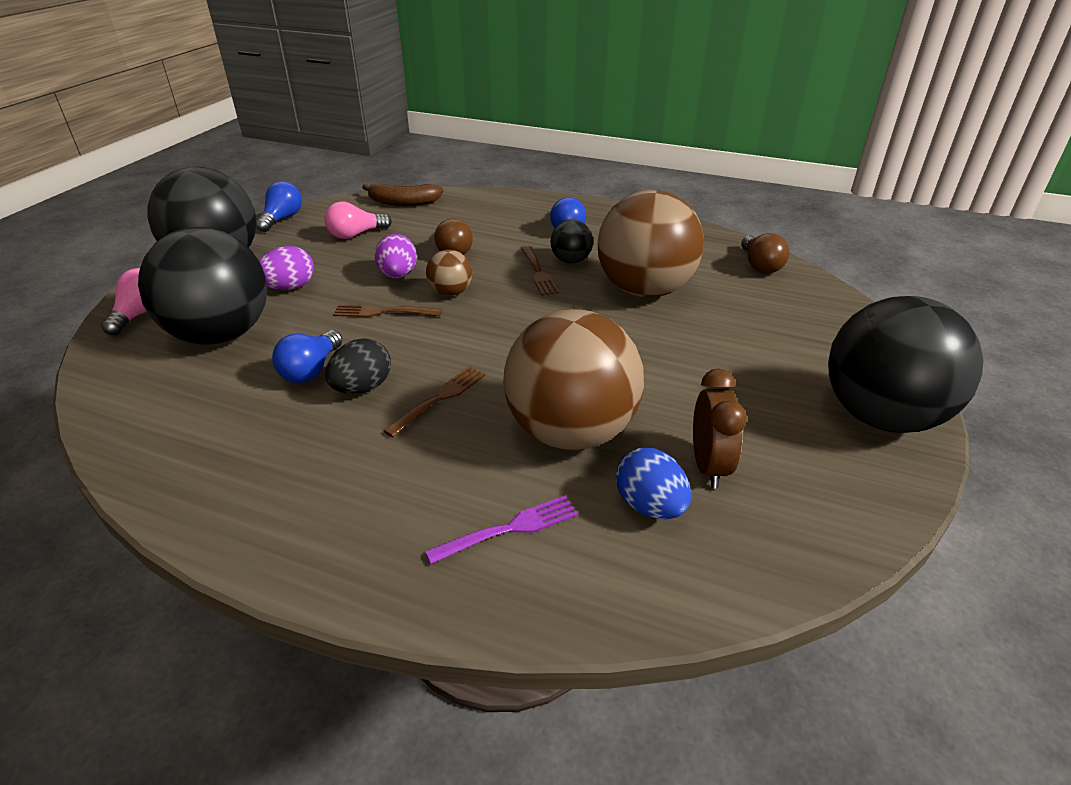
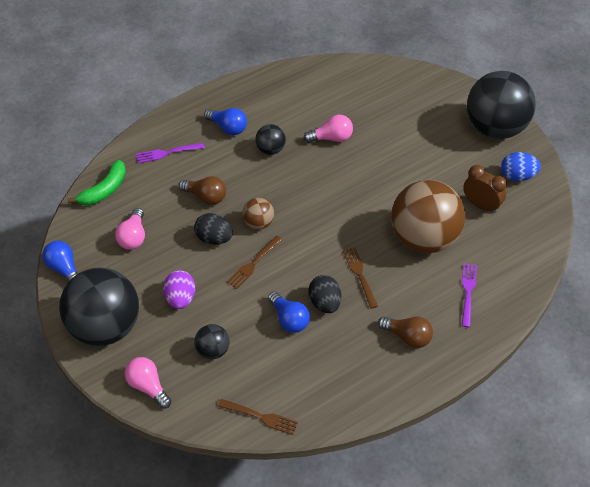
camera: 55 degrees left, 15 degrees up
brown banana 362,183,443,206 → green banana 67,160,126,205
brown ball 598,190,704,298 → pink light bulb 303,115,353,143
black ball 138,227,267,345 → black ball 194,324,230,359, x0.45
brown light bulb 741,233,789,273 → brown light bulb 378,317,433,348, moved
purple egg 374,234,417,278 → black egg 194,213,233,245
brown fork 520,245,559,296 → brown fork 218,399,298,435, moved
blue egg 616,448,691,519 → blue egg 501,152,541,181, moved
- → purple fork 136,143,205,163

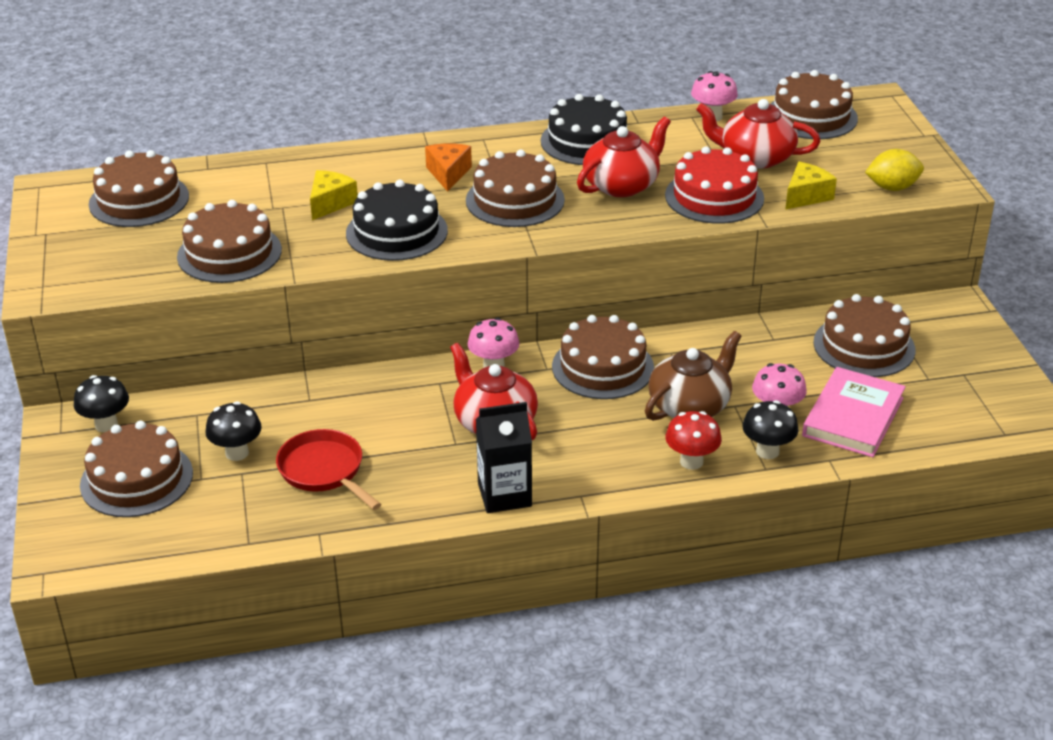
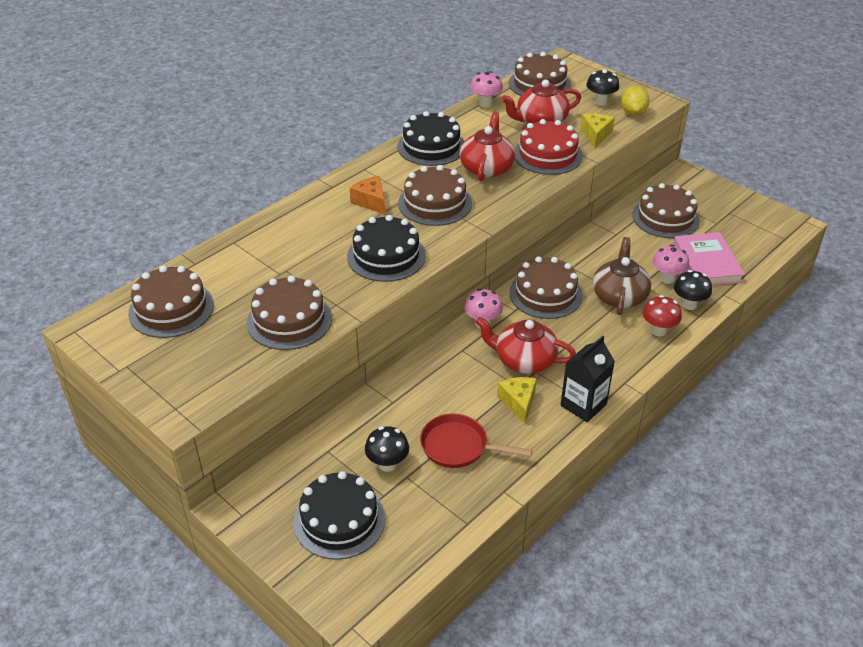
camera: 35 degrees left, 5 degrees up
yellow lemon 865,149,924,191 → yellow lemon 621,86,650,116, 45 degrees counterclockwise
yellow cheese 310,170,358,220 → yellow cheese 497,377,537,424, moved
black mushroom 74,375,129,432 → black mushroom 586,69,619,106, moved
brown cake 80,421,193,517 → black cake 294,471,386,560

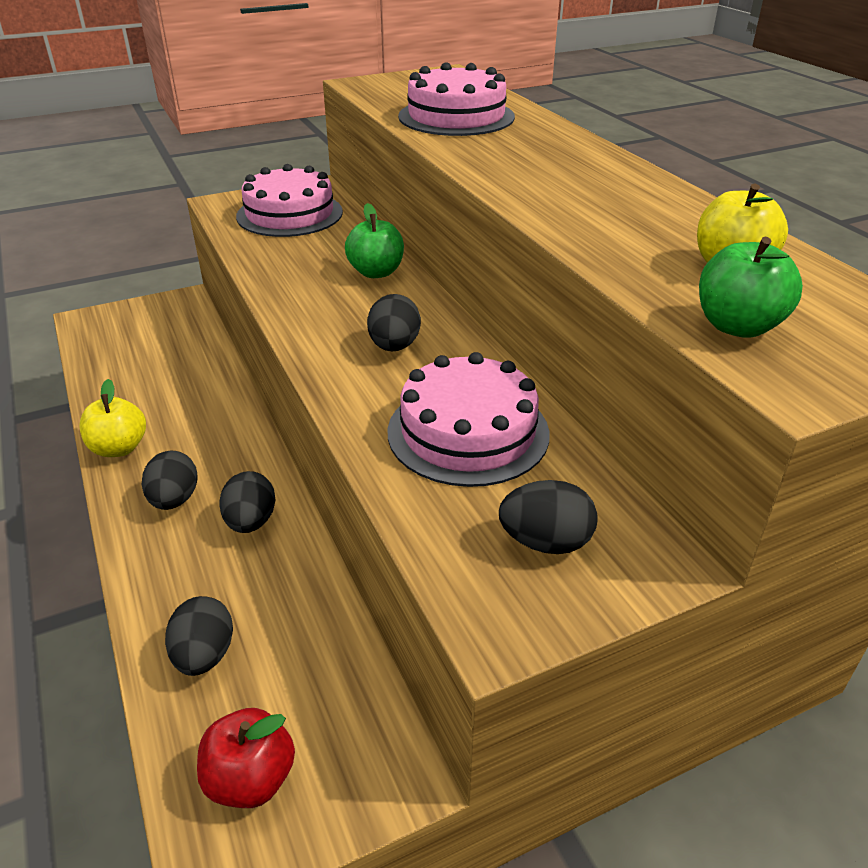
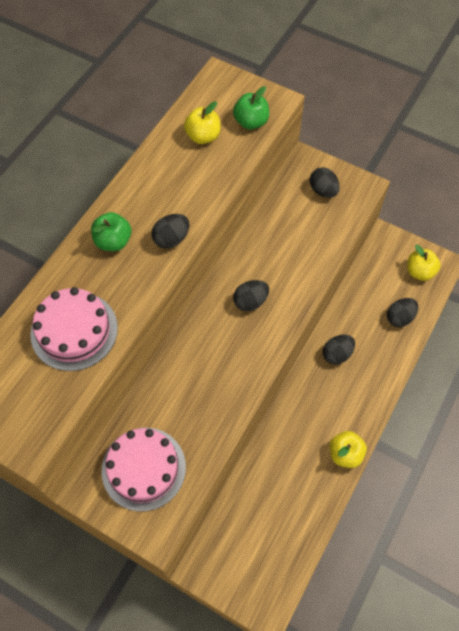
camera: 125 degrees left, 25 degrees up
green apple 345,203,404,278 → green apple 91,212,131,251, moved
pink cake 387,352,550,487 → -
black egg 142,451,198,510 → black egg 151,214,190,249, moved
red apple 197,708,295,808 → yellow apple 407,245,441,281

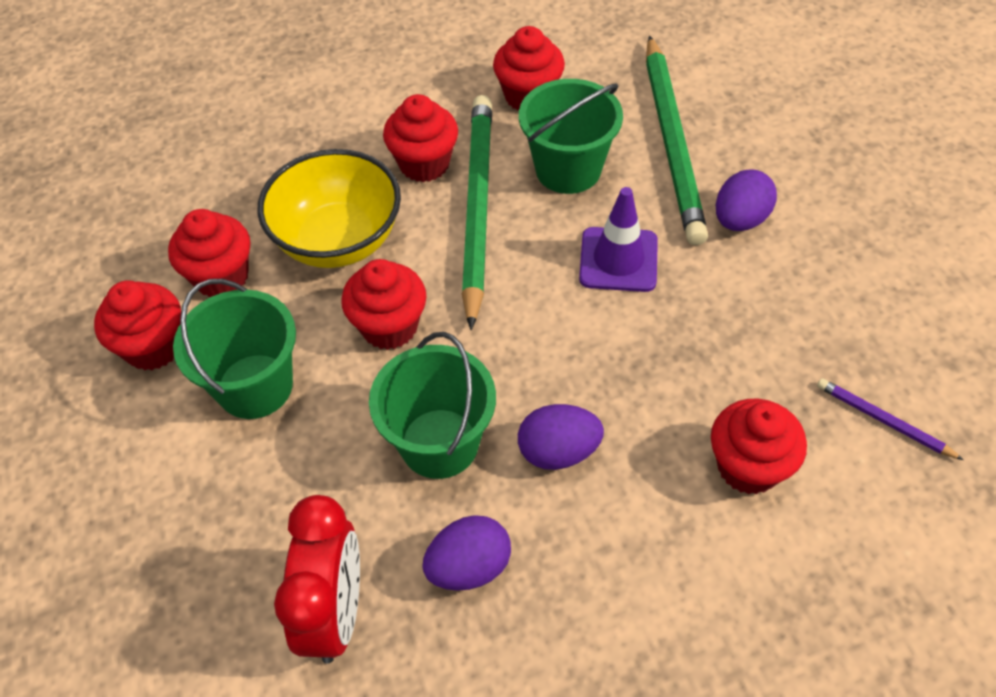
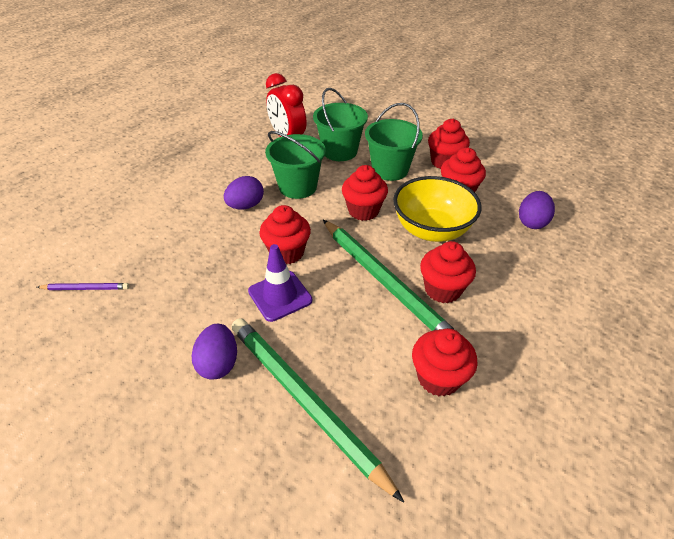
camera: 140 degrees right, 10 degrees down
green bucket 519,79,623,194 → green bucket 313,88,368,161, moved
red cupcake 711,399,807,494 → red cupcake 259,205,311,264, moved
purple egg 422,515,511,591 → purple egg 519,191,555,229, moved

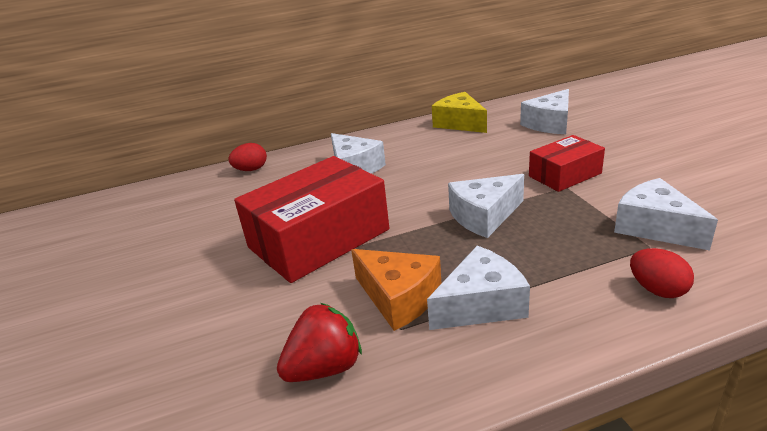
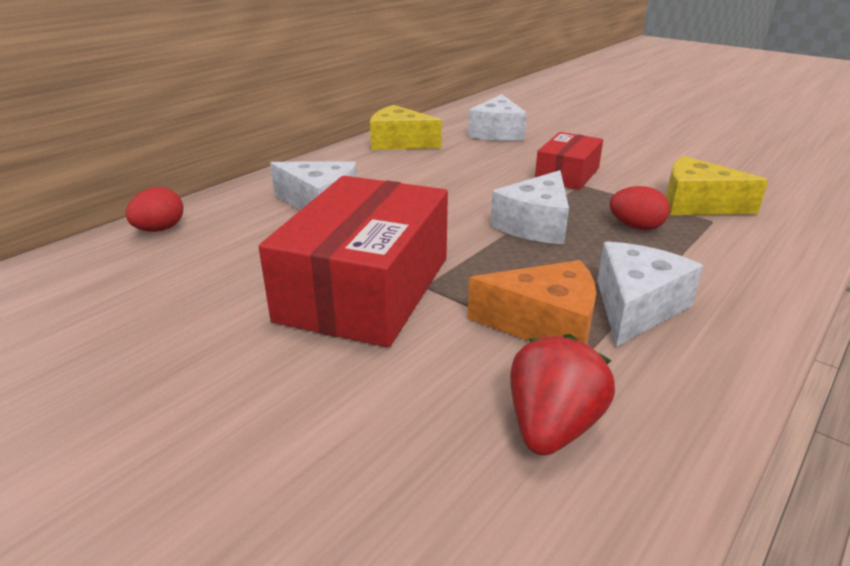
camera: 35 degrees left, 0 degrees up
white cheese 614,178,718,250 → yellow cheese 666,156,768,215
red egg 630,248,694,298 → red egg 610,186,670,230, moved

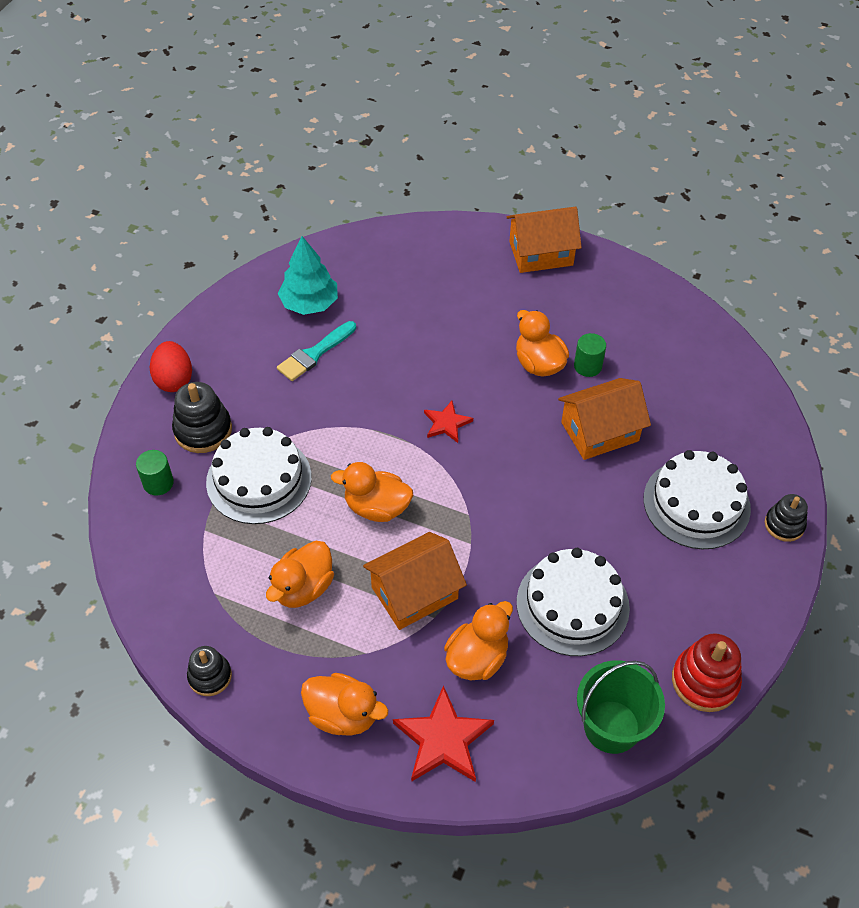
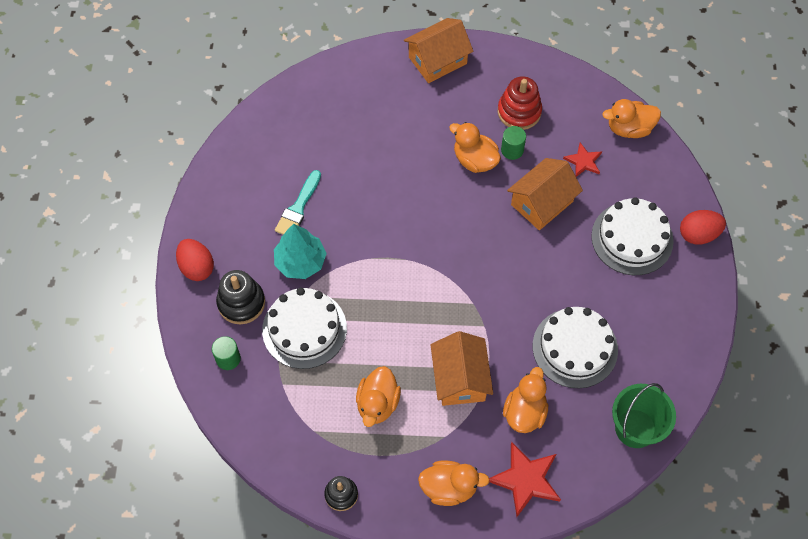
camera: 20 degrees left, 10 degrees up
turquoise tree 278,236,338,315 → turquoise tree 274,224,327,279, moved
red star 424,401,473,443 → red star 563,143,602,177, moved
orange duck 331,462,413,522 → orange duck 602,99,661,138, moved
black stacking toy 765,494,808,542 → red egg 680,210,726,245
orange house 363,532,467,630 → orange house 430,331,493,406, 45 degrees counterclockwise
red stacking toy 672,633,742,712 → red stacking toy 498,76,542,130, moved

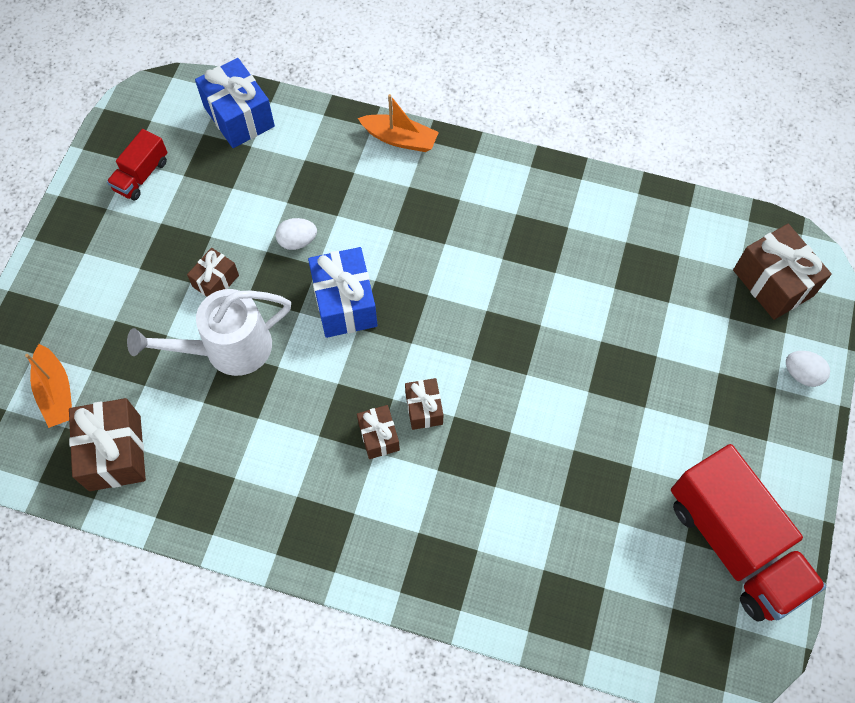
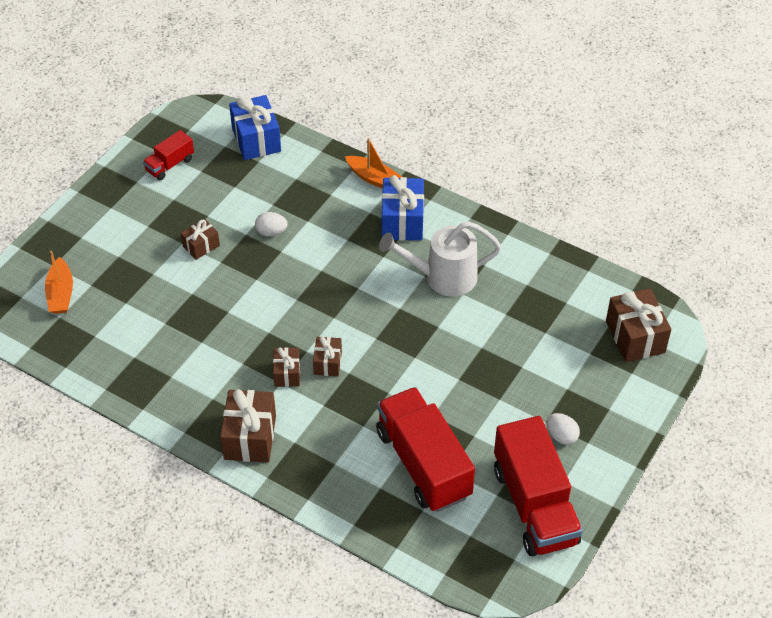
camera: 15 degrees right, 15 degrees down
blue gift 308,247,378,338 → blue gift 382,175,424,240, moved
white watering can 127,289,291,376 → white watering can 379,221,501,296, moved
white egg 786,351,830,387 → white egg 547,413,580,445, moved
brown gift 69,398,146,491 → brown gift 220,389,276,462, moved
- → red truck 376,387,475,512

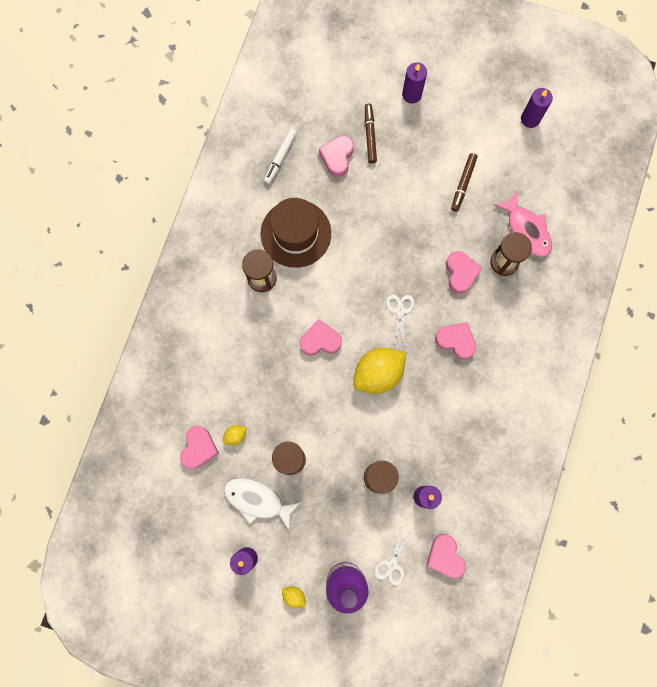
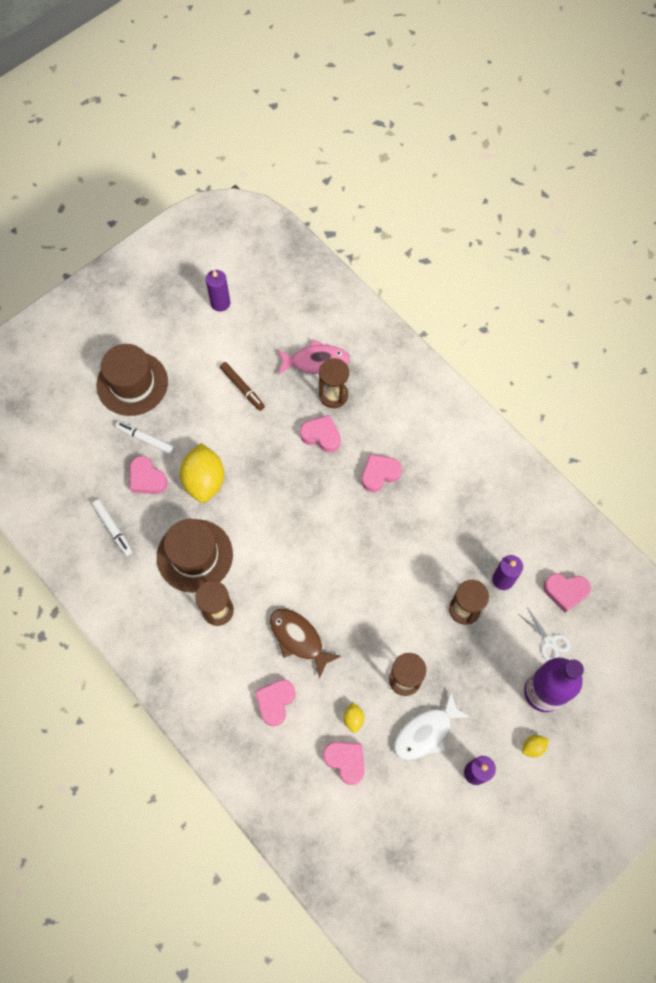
camera: 60 degrees left, 10 degrees down
purple candle 402,62,427,104 → brown hat 96,344,168,416
brown marker 365,104,377,164 → white marker 115,421,175,454
white scissors 386,294,415,347 → -
pink heart 300,319,342,356 → pink heart 255,679,296,726, moved
yellow lemon 353,348,406,394 → yellow lemon 180,443,224,503, moved
- → brown fish 270,609,341,679

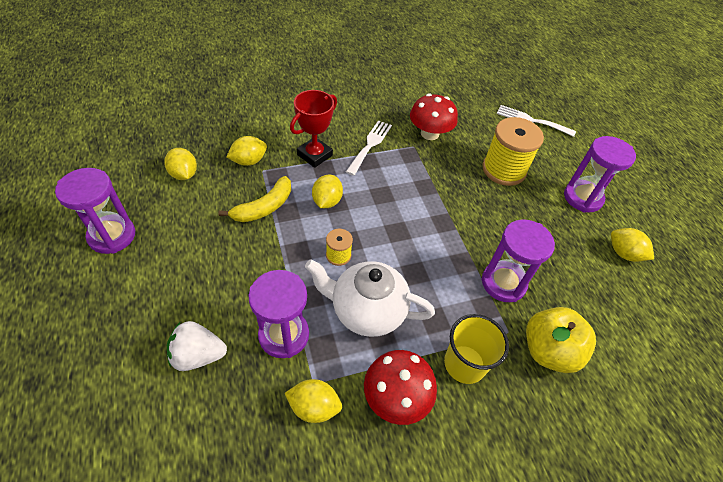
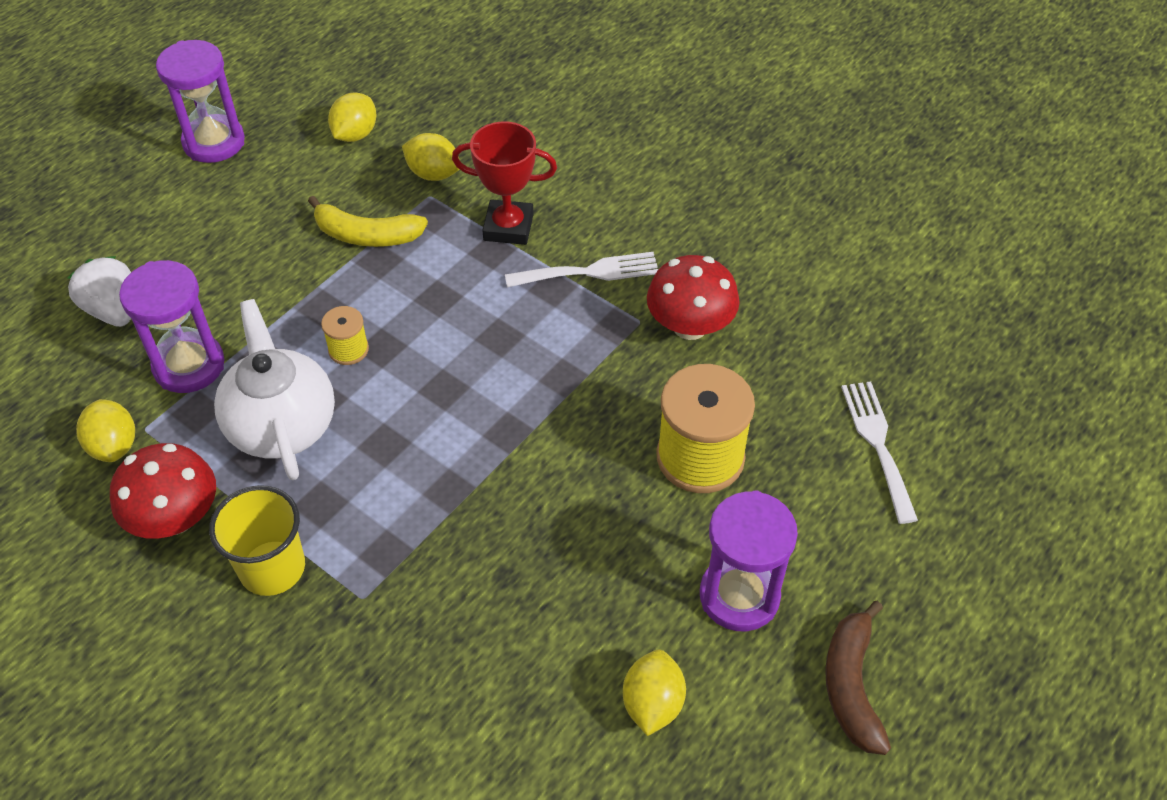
camera: 60 degrees right, 0 degrees up
yellow lemon 312,175,343,208 → -
purple hourglass 481,219,555,302 → -
yellow apple 526,307,596,373 → -
- → brown banana 825,601,891,755

